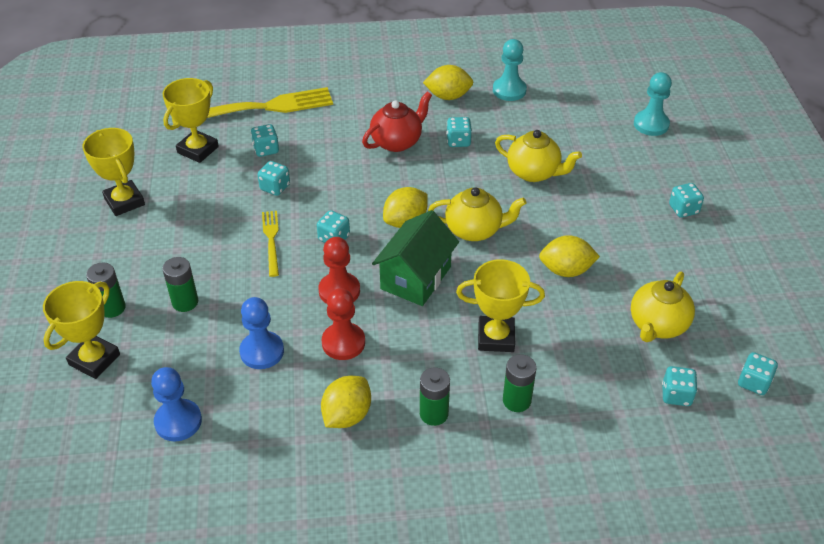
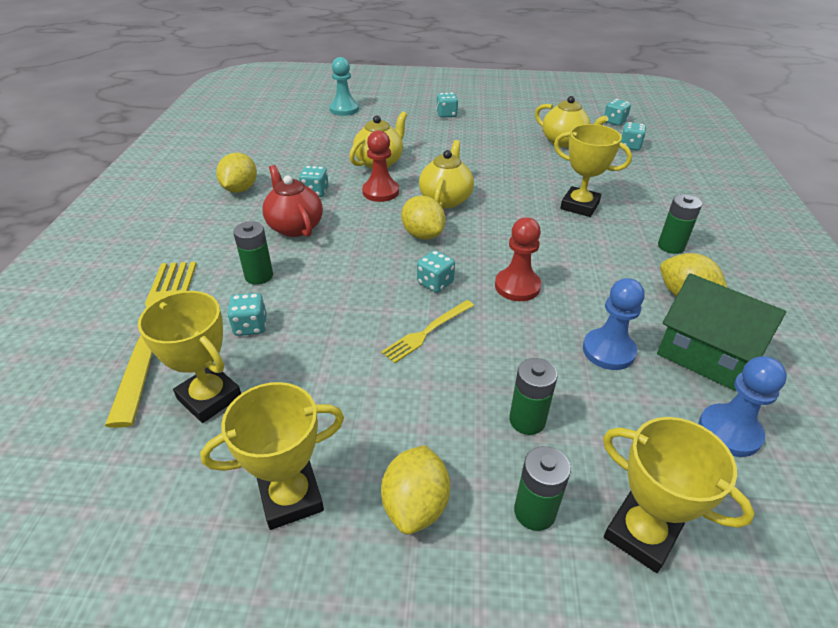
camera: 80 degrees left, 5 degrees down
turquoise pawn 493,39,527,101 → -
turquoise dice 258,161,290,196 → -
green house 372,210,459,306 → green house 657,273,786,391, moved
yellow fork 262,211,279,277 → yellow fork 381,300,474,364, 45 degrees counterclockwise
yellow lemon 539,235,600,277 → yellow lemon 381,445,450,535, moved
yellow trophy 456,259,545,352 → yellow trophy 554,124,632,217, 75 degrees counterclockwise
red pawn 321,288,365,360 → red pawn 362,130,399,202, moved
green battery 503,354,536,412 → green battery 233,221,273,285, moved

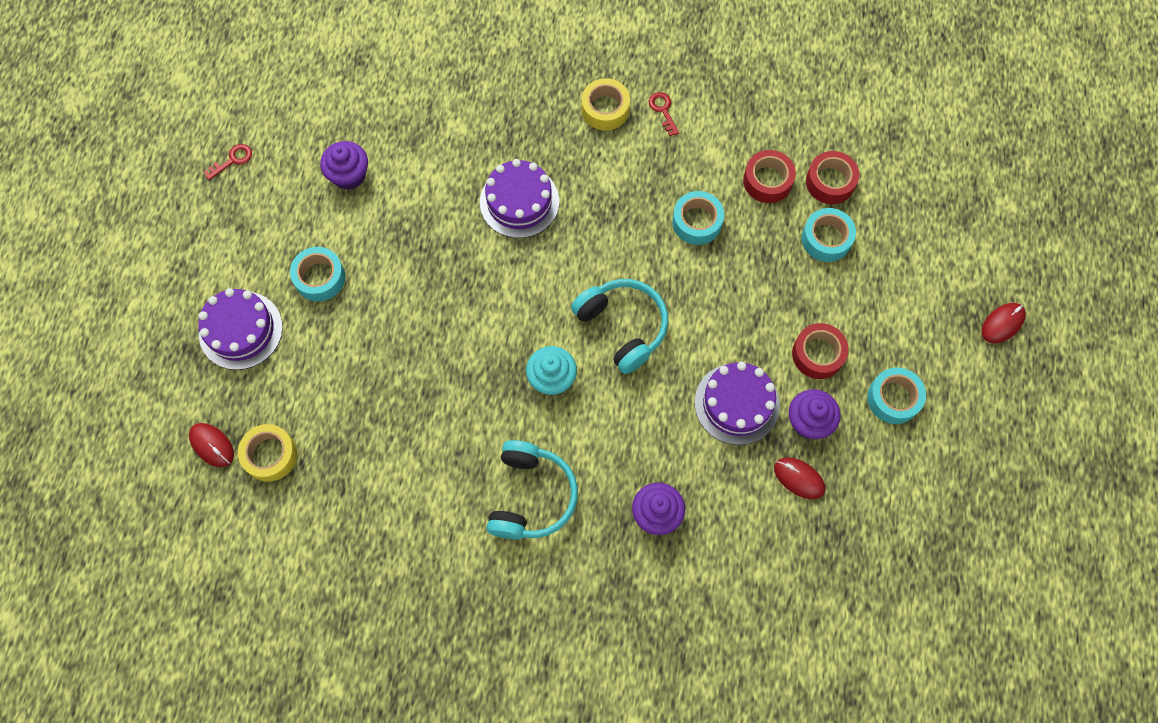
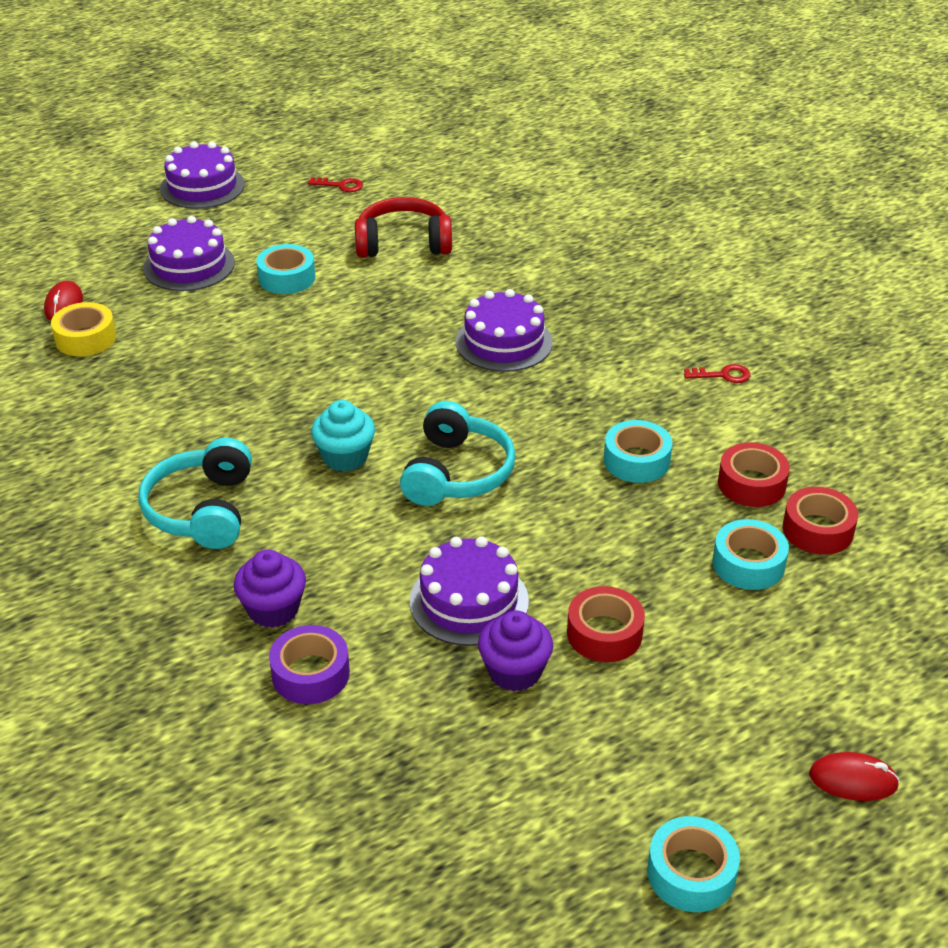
camera: 50 degrees right, 30 degrees down
yellow tape 582,78,630,131 → -
red key 649,92,679,136 → red key 684,364,750,383, 60 degrees clockwise
purple cupcake 320,141,368,190 → red headphones 355,197,452,258
turquoise tape 867,367,926,424 → turquoise tape 647,816,740,912, moved
turquoise headphones 486,440,578,540 → turquoise headphones 138,438,252,549, 120 degrees clockwise
red mouse 774,457,825,499 → -
- → purple cake 160,142,245,209
- → purple tape 269,625,350,704

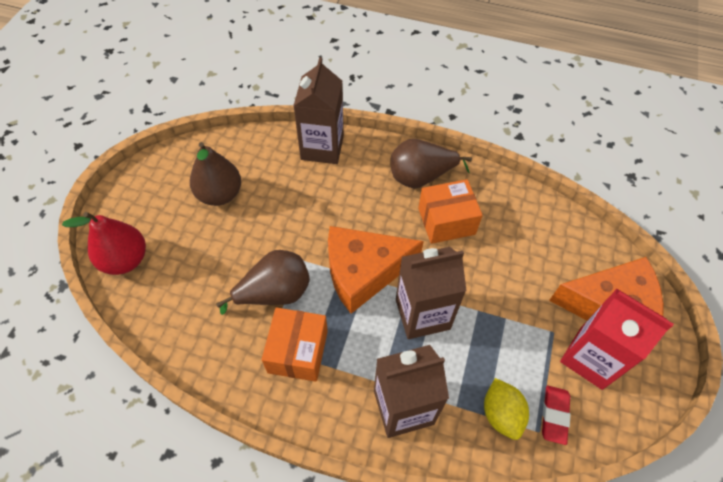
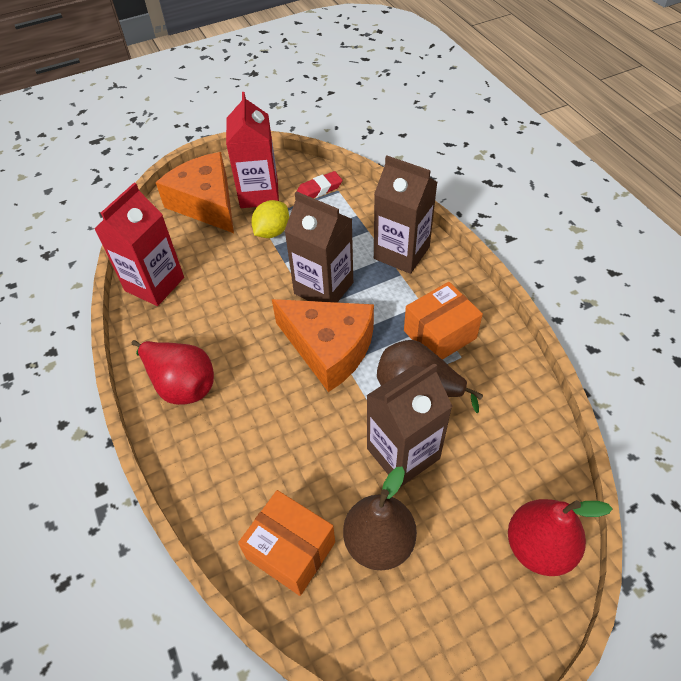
camera: 130 degrees left, 5 degrees down
brown carton 293,57,344,164 → brown carton 366,363,453,487, moved
brown pear 390,139,472,188 → red pear 132,340,214,405
orange box 418,179,483,244 → orange box 238,490,335,596, moved
yellow lemon 484,378,529,440 → yellow lemon 251,200,289,238, moved
- → red carton 94,183,184,306

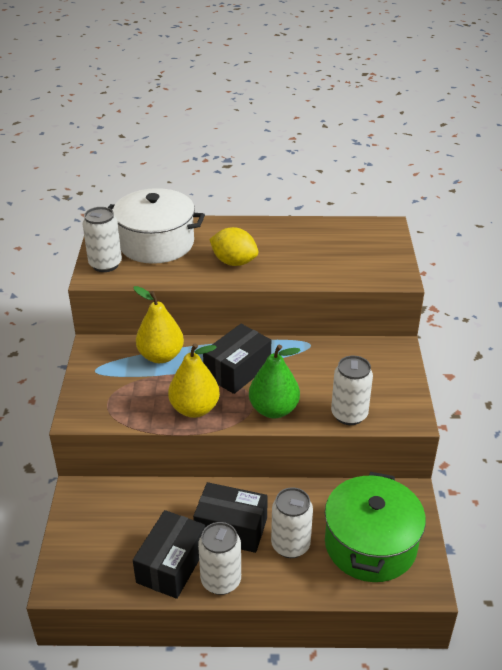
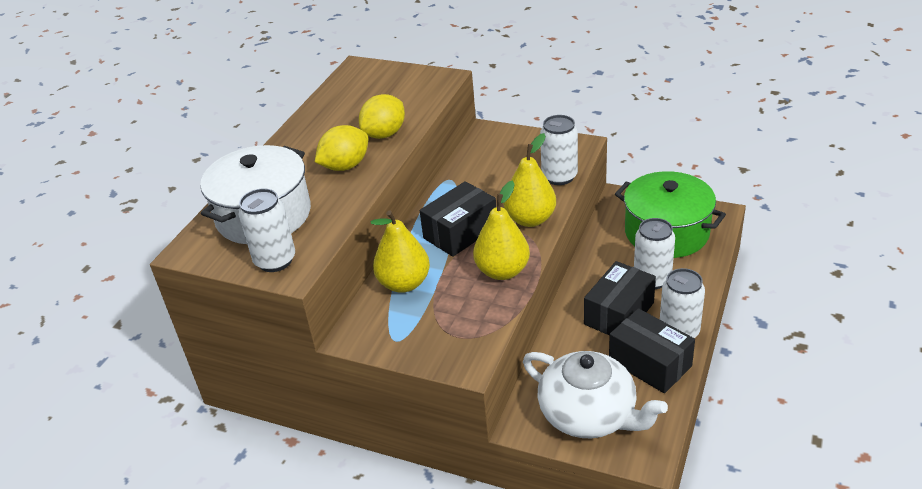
camera: 65 degrees left, 0 degrees up
black box 203,324,271,394 → black box 420,181,496,257, 75 degrees clockwise
green pear 249,345,301,418 → yellow pear 503,133,556,227
- → yellow lemon 359,94,405,139
- → white teapot 523,351,668,438

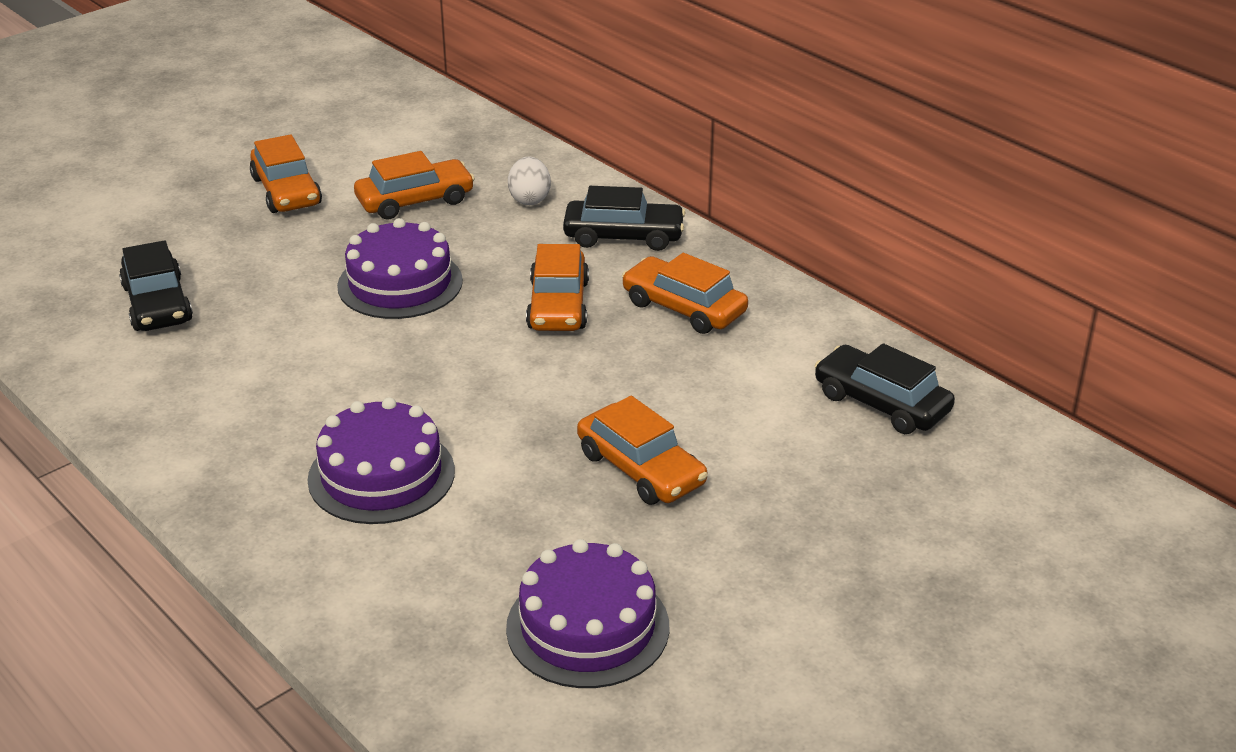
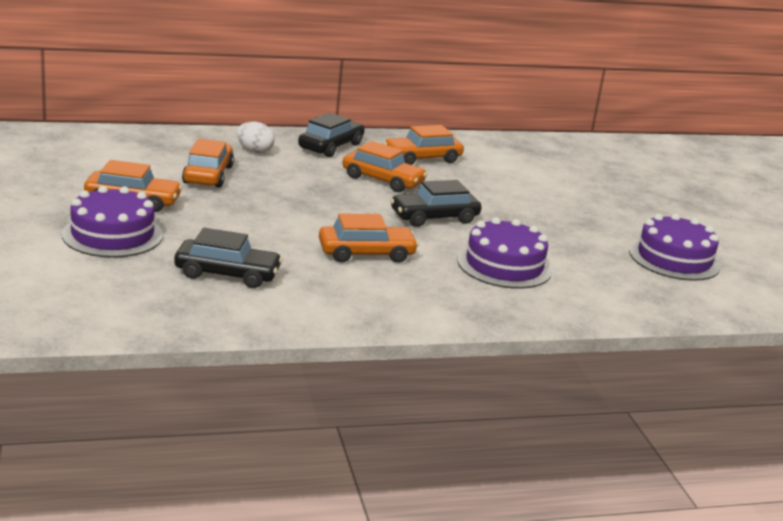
camera: 65 degrees left, 10 degrees down
purple cake 337,218,463,319 → purple cake 62,186,163,258, moved
black car 814,343,955,434 → black car 390,180,482,227, moved
orange car 577,396,708,505 → orange car 319,213,419,263, moved

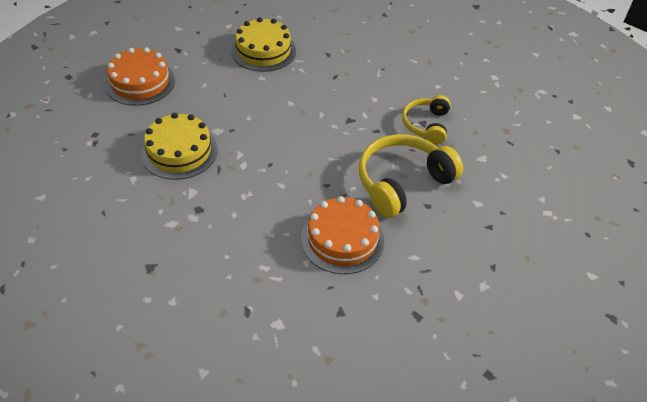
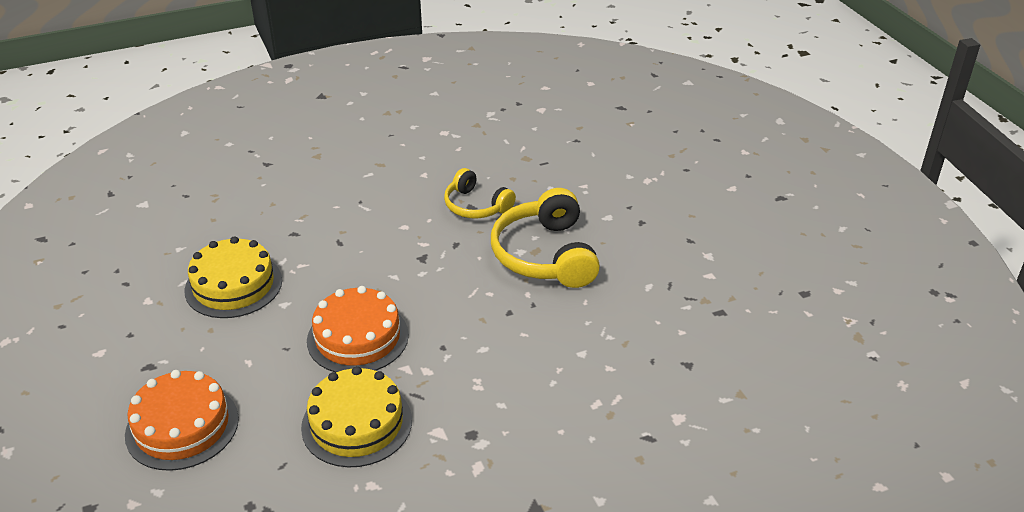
camera: 60 degrees left, 10 degrees down
orange cake 301,196,384,274 → orange cake 307,286,409,373, moved

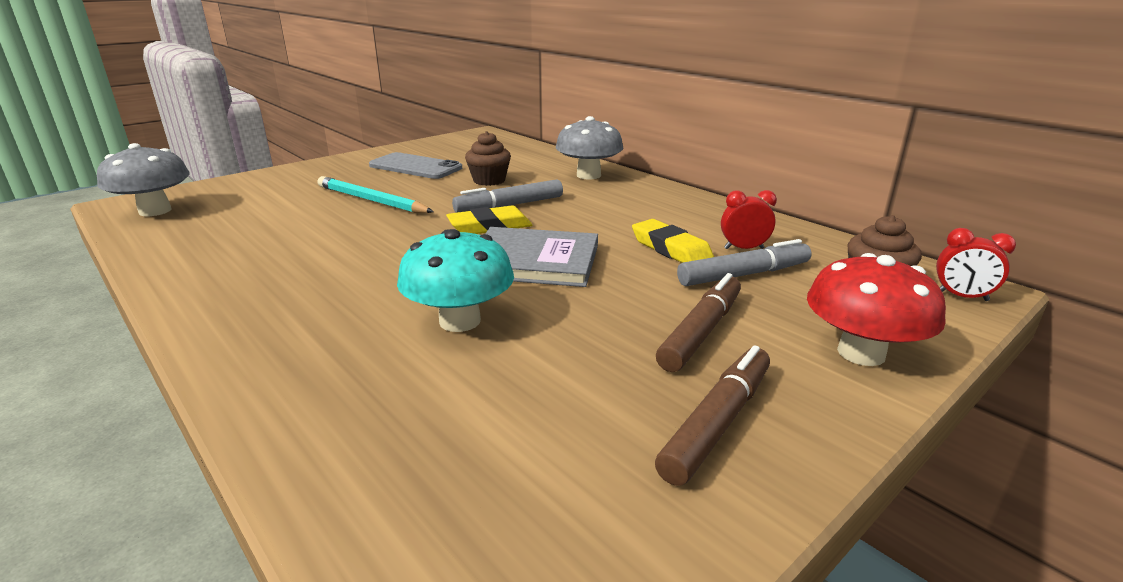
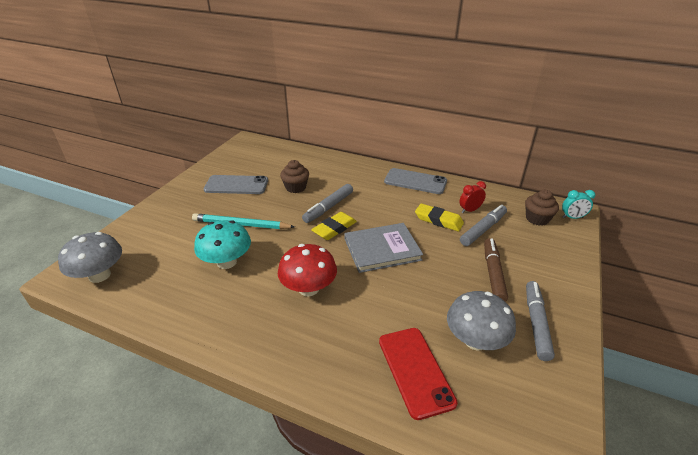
camera: 25 degrees left, 10 degrees up
grey mushroom 556,116,623,179 → grey mushroom 447,291,516,350, moved
red clock 936,228,1016,301 → turquoise clock 562,190,595,219
turquoise mushroom 397,229,514,332 → turquoise mushroom 194,220,251,269, moved
red mushroom 807,253,946,366 → red mushroom 278,244,337,296, moved
brown marker 655,345,770,486 → grey marker 526,281,555,361
- → grey phone 384,168,447,194
- → red phone 379,328,457,420

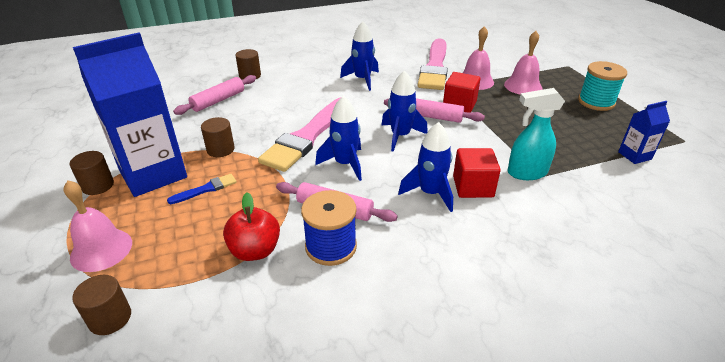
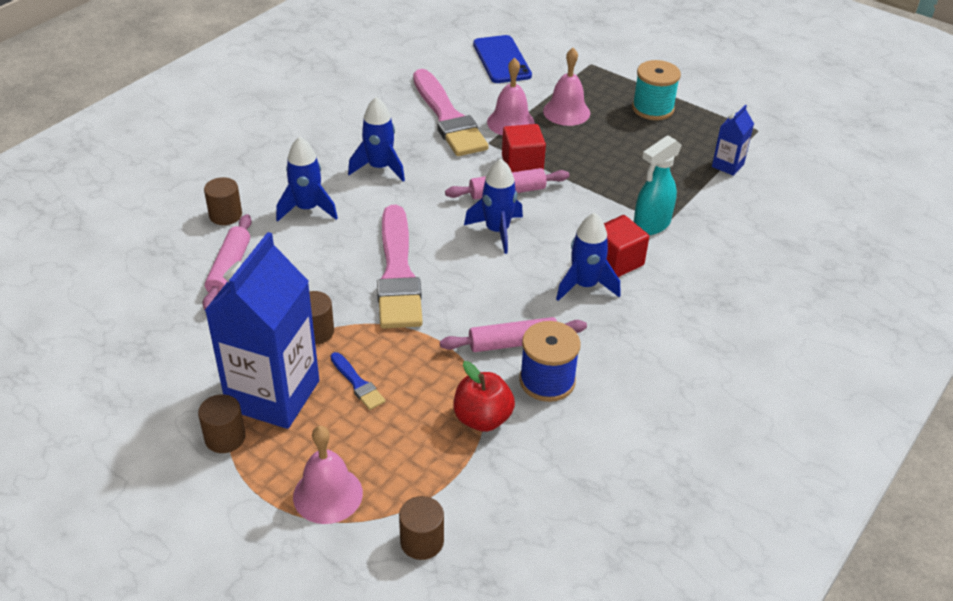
camera: 35 degrees left, 5 degrees up
blue rocket 315,96,362,181 → blue rocket 276,136,338,222, moved
blue brush 167,174,237,204 → blue brush 330,352,385,410, 120 degrees clockwise
- → blue phone 473,35,532,83

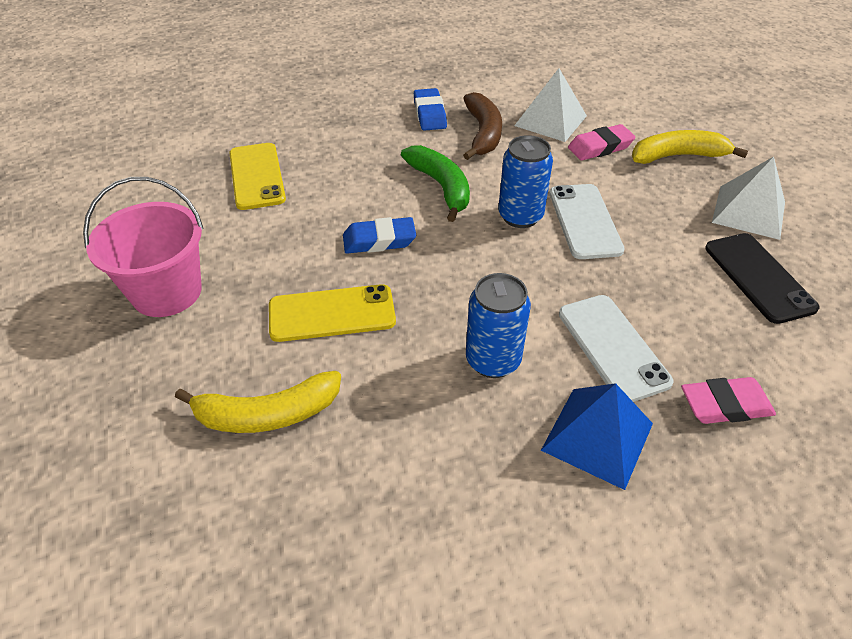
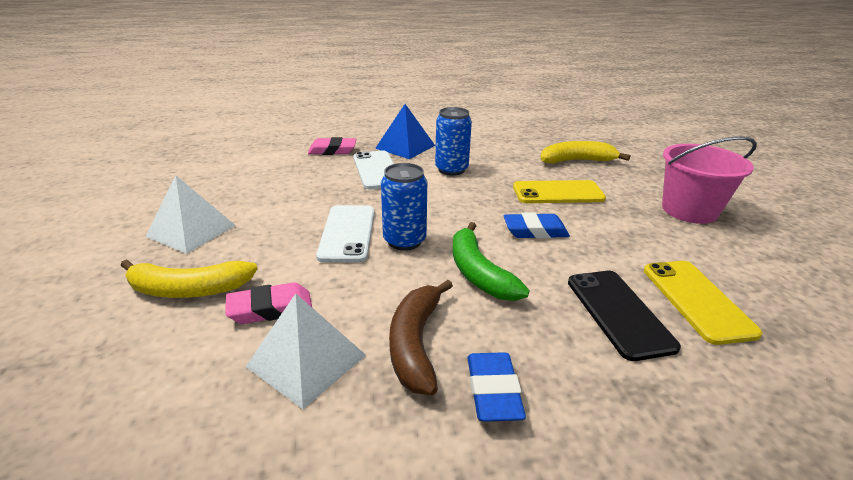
camera: 175 degrees left, 15 degrees down
black phone 705,233,820,324 → black phone 568,271,681,361, moved

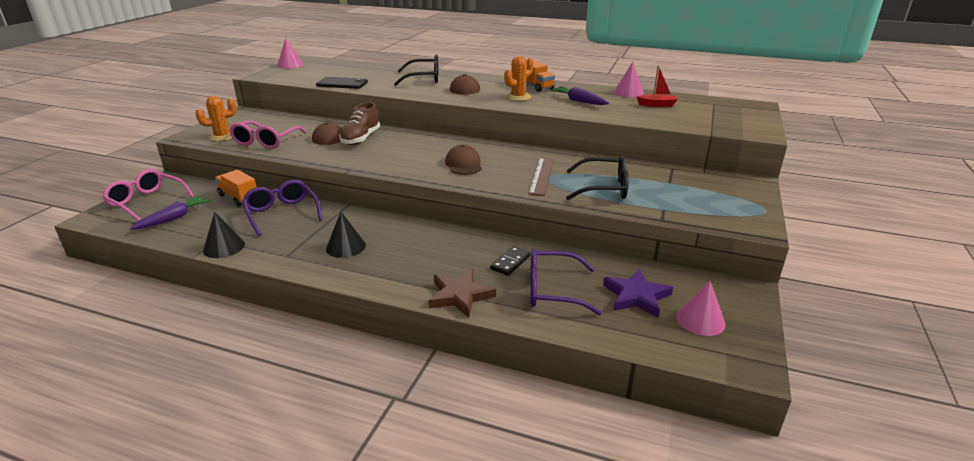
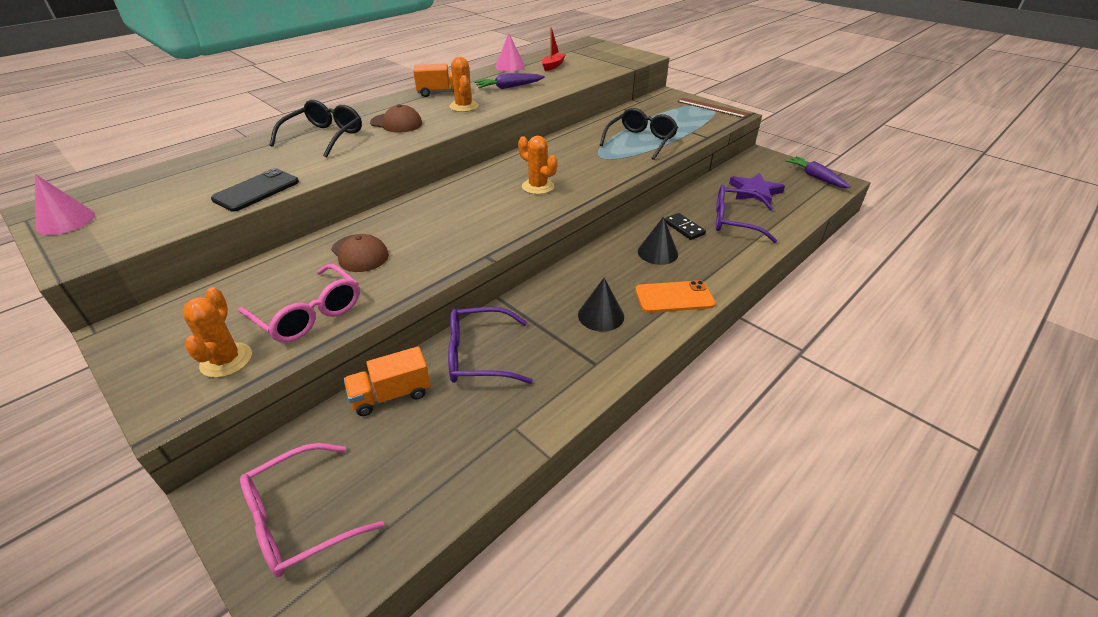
camera: 65 degrees left, 10 degrees up
brown shoe 339,102,380,145 → -
brown cap 445,145,482,175 → orange cactus 518,136,557,194
brown ruler 529,158,554,196 → brown ruler 677,97,750,118, moved
purple carrot 130,195,211,230 → purple carrot 785,156,851,188, moved
black cone 203,212,245,258 → black cone 638,217,678,265, moved
purple glasses 531,249,602,315 → purple glasses 716,185,777,243, 75 degrees clockwise
brown star 428,269,496,318 → -
pink cone 676,281,726,336 → -
- → orange phone 635,280,715,313

